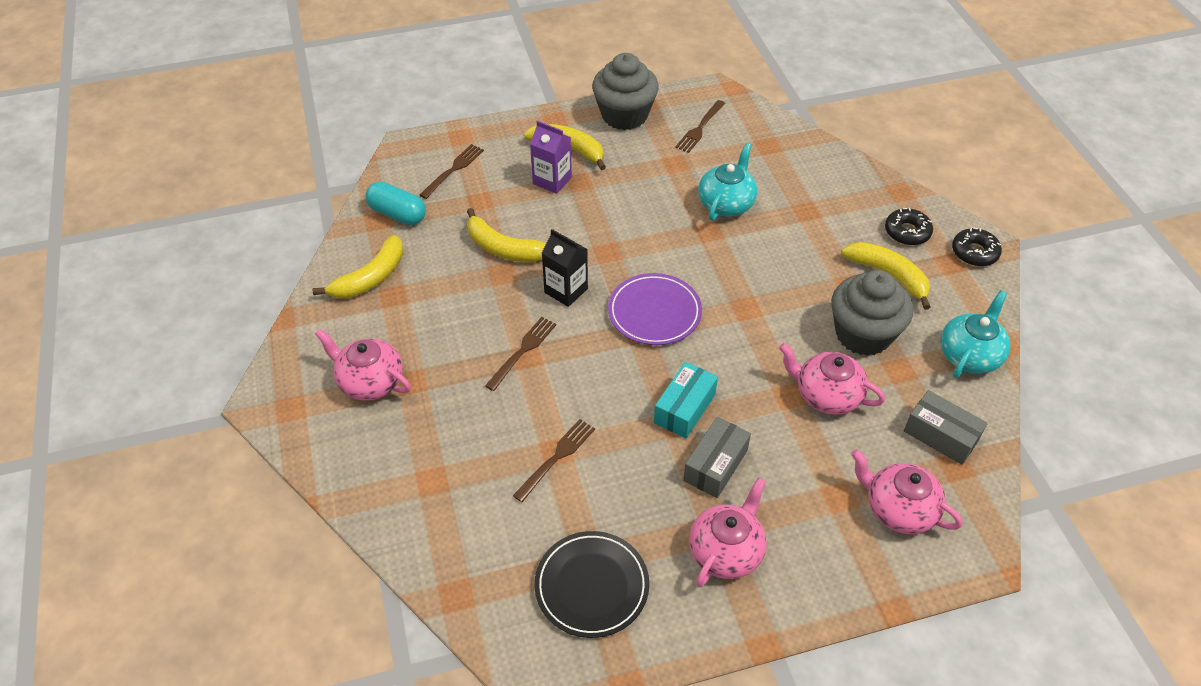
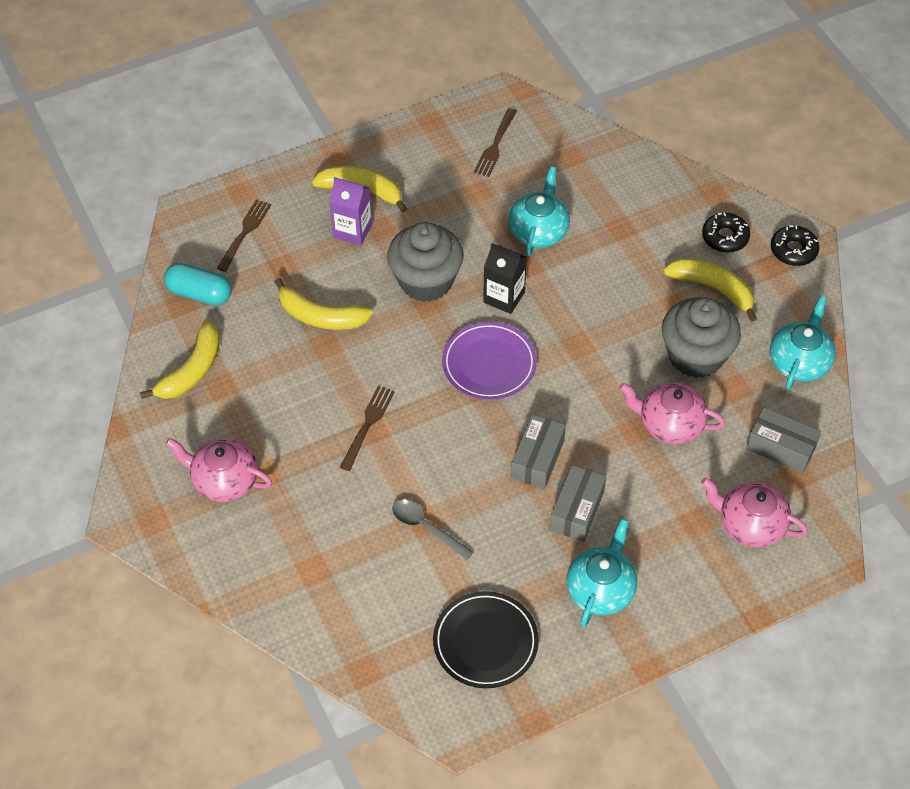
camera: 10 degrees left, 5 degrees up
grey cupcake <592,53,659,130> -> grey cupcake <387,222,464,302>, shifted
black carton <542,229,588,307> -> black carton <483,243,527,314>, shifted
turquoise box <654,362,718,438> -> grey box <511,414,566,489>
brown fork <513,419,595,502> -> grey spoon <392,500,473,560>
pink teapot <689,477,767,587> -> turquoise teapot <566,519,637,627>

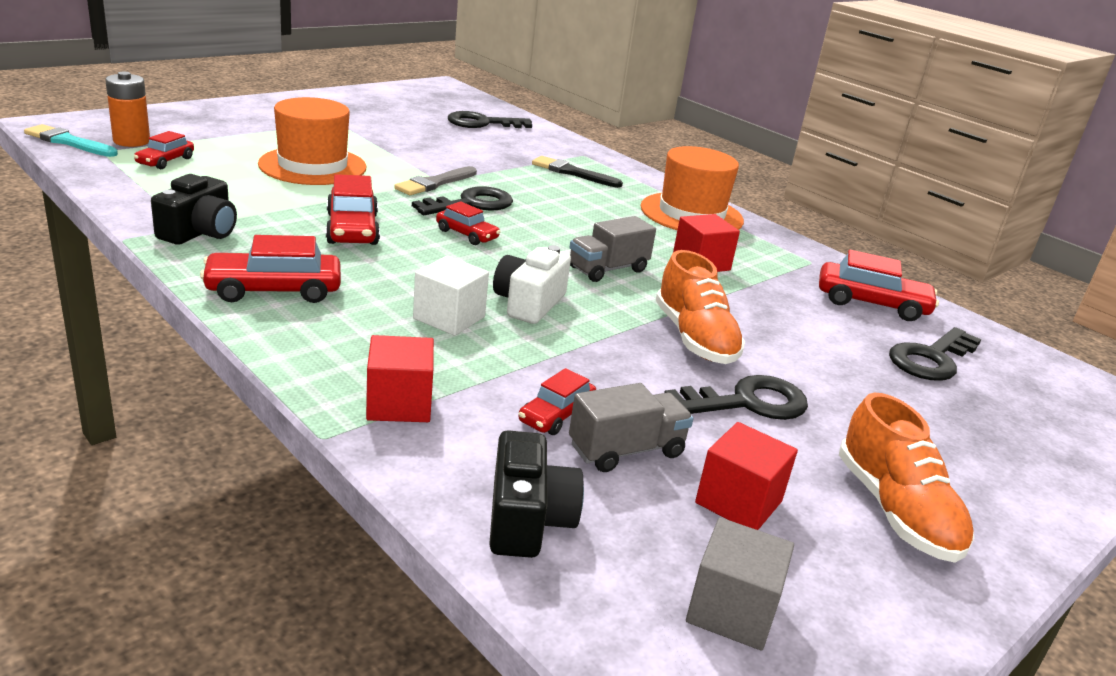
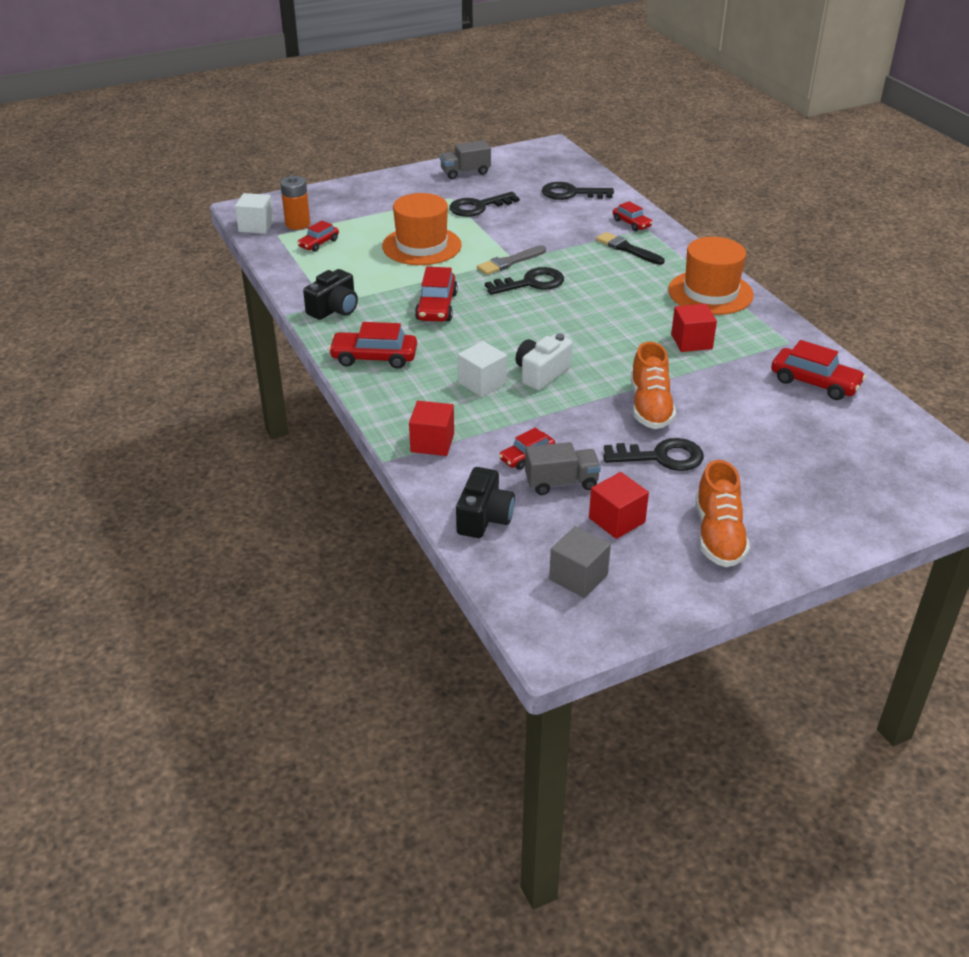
camera: 20 degrees right, 10 degrees up
turquoise brush <24,124,118,157> -> white cube <235,193,274,234>
red car <436,201,500,245> -> red car <613,201,653,231>, shifted
grey truck <570,216,656,282> -> grey truck <440,140,491,179>, shifted
black key <889,327,981,381> -> black key <450,192,520,217>, shifted

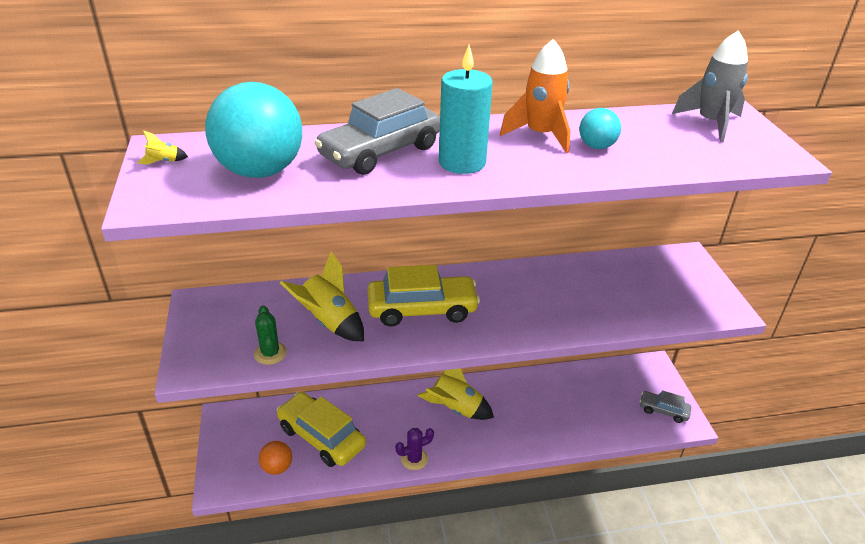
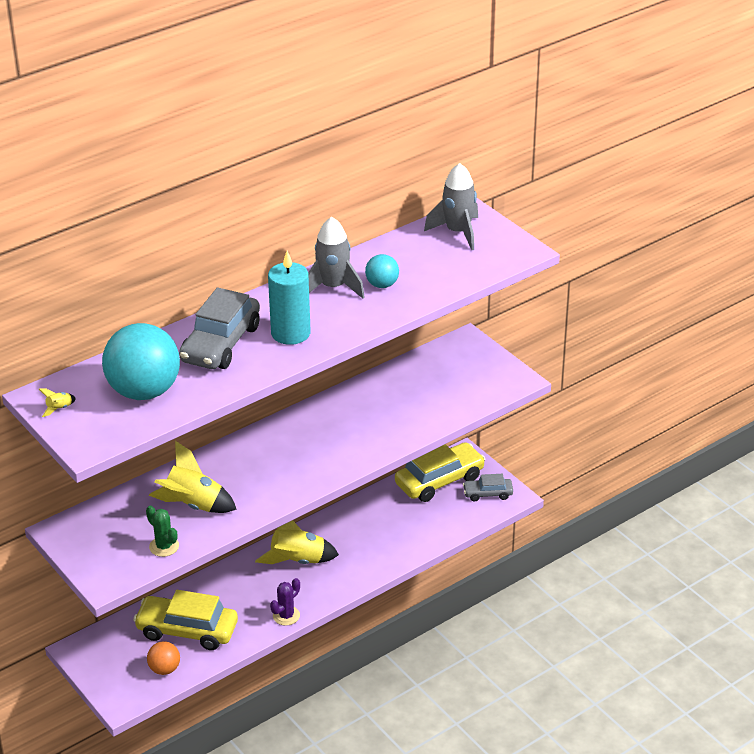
camera: 25 degrees left, 0 degrees up
orange rocket <500,39,570,153> -> grey rocket <308,217,365,299>
yellow car <367,265,480,327> -> yellow car <395,442,485,502>, shifted

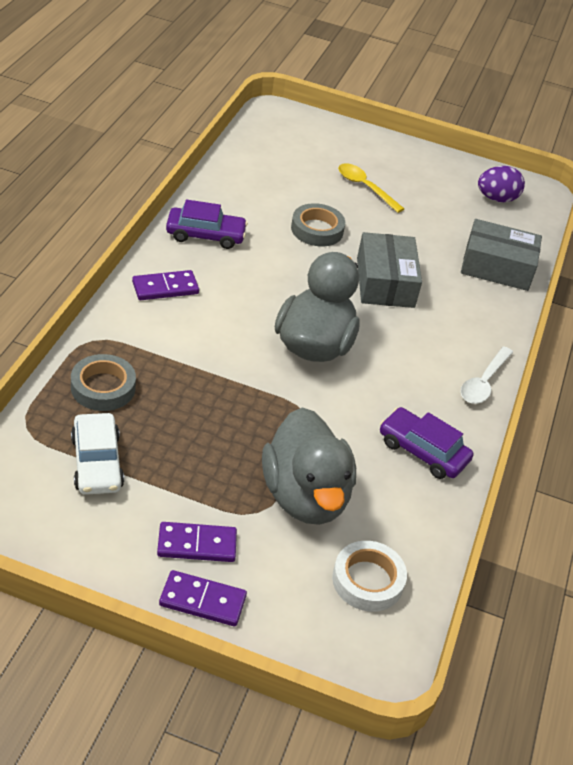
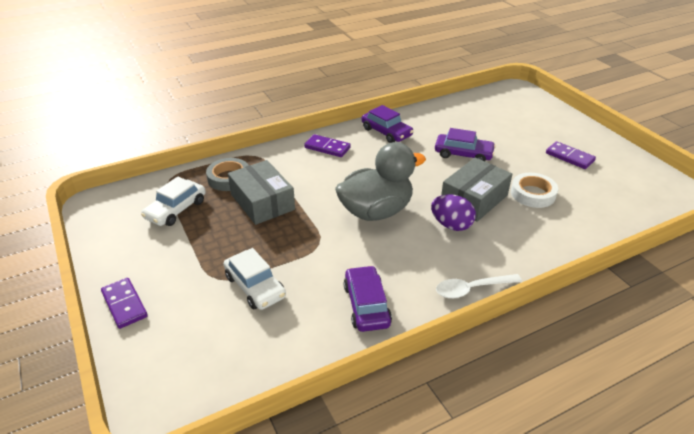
camera: 50 degrees right, 5 degrees down
yellow spoon <338,163,404,213> -> none
purple egg <478,166,525,202> -> purple egg <431,194,476,231>, shifted
grey tape <291,203,345,247> -> purple car <435,128,496,161>
grey box <461,219,542,291> -> grey box <228,160,295,225>, shifted
grey duck <262,407,356,525> -> white car <224,248,286,310>
purple domino <157,522,237,562> -> purple domino <546,141,596,169>, shifted
white tape <332,541,407,612> -> white tape <511,173,558,208>, shifted

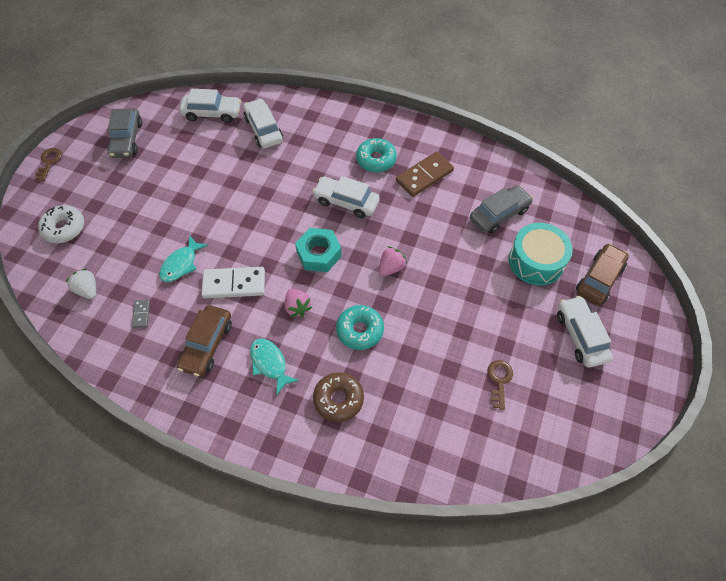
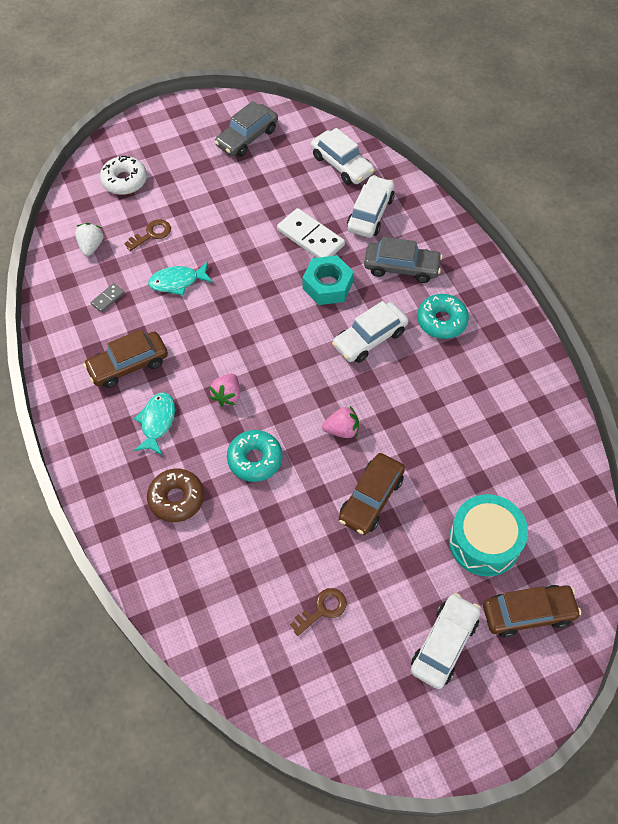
camera: 45 degrees right, 0 degrees up
brown key <35,148,62,181> -> brown key <125,219,171,251>, shifted
brown domino <396,152,454,197> -> none
white car <312,176,380,218> -> white car <332,301,408,363>, 105 degrees counterclockwise
grey car <470,185,533,234> -> grey car <364,237,443,283>, shifted
turquoise nut <295,228,342,272> -> turquoise nut <303,255,354,305>, shifted
white domino <201,267,265,298> -> white domino <277,208,345,258>, shifted
none -> brown car <339,453,405,535>

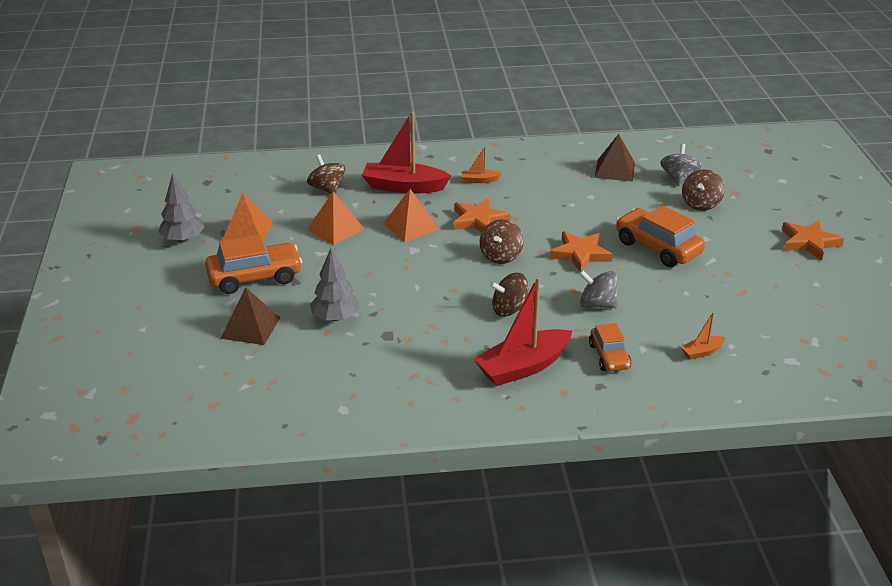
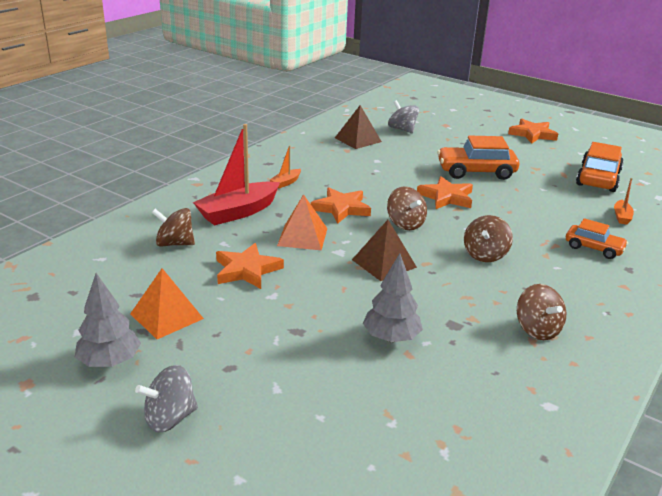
camera: 50 degrees left, 5 degrees down
brown spinning top <682,169,725,211> -> brown spinning top <517,284,566,340>, shifted
orange pyramid <307,191,364,245> -> orange star <216,243,284,289>
orange car <205,234,302,294> -> orange car <576,142,624,192>, shifted
grey spinning top <579,270,618,308> -> grey spinning top <135,365,198,433>, shifted
red boat <473,277,572,386> -> none
brown pyramid <220,287,280,345> -> brown pyramid <352,220,417,281>, shifted

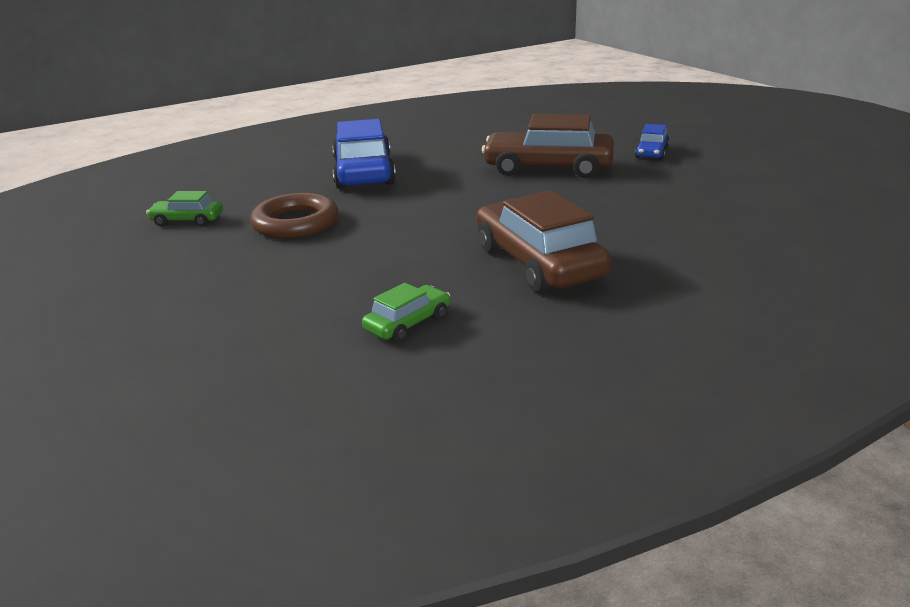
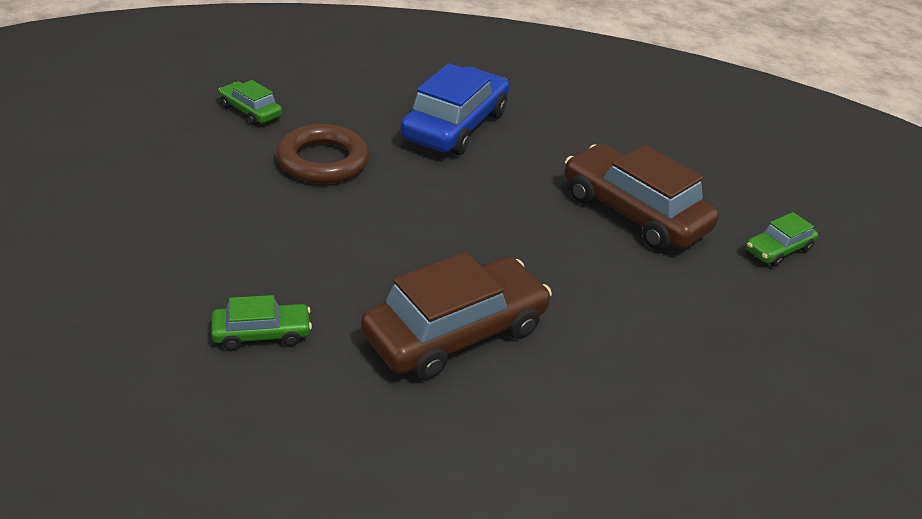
camera: 30 degrees right, 10 degrees up
blue car <635,124,670,160> -> green car <746,212,818,267>
brown car <476,190,612,292> -> brown car <361,252,552,380>, 45 degrees clockwise

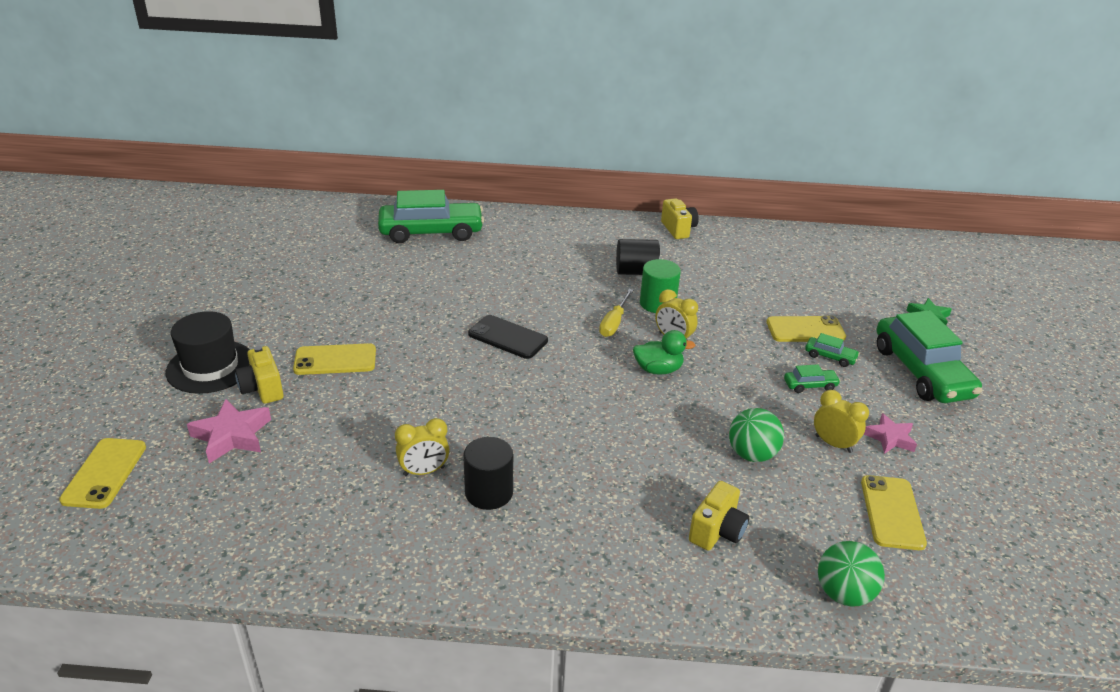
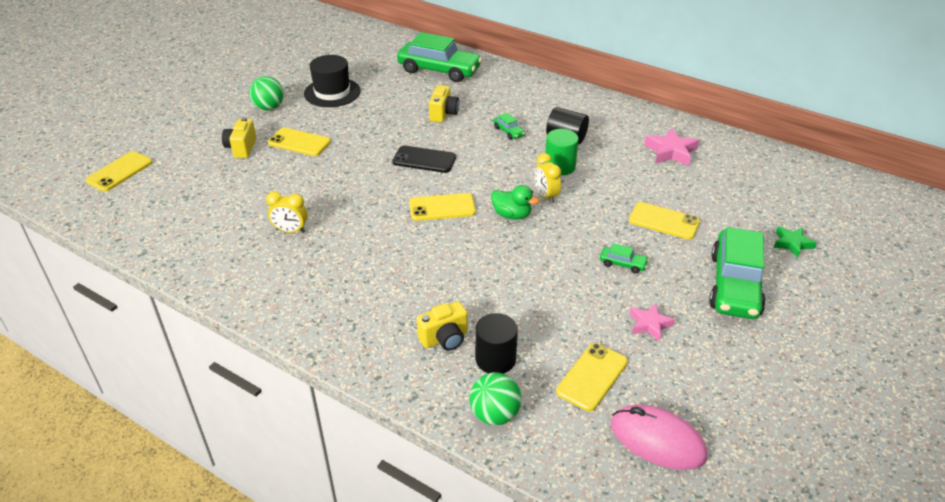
camera: 30 degrees right, 5 degrees up
yellow camera <661,198,699,239> -> yellow camera <429,85,459,122>, shifted
yellow screwdriver <599,289,633,337> -> none
black hat <166,311,250,394> -> black hat <304,55,361,107>, shifted
black phone <468,315,548,359> -> black phone <392,146,456,173>, 45 degrees counterclockwise
green car <805,333,860,367> -> green car <493,113,525,140>, shifted
yellow clock <814,390,869,453> -> none
pink star <187,399,271,463> -> pink star <644,128,699,166>, shifted
green ball <729,408,784,462> -> green ball <249,76,284,110>, shifted
black cylinder <463,437,513,510> -> black cylinder <475,313,518,374>, shifted
none -> yellow phone <409,193,476,221>
none -> pink mouse <611,404,707,470>

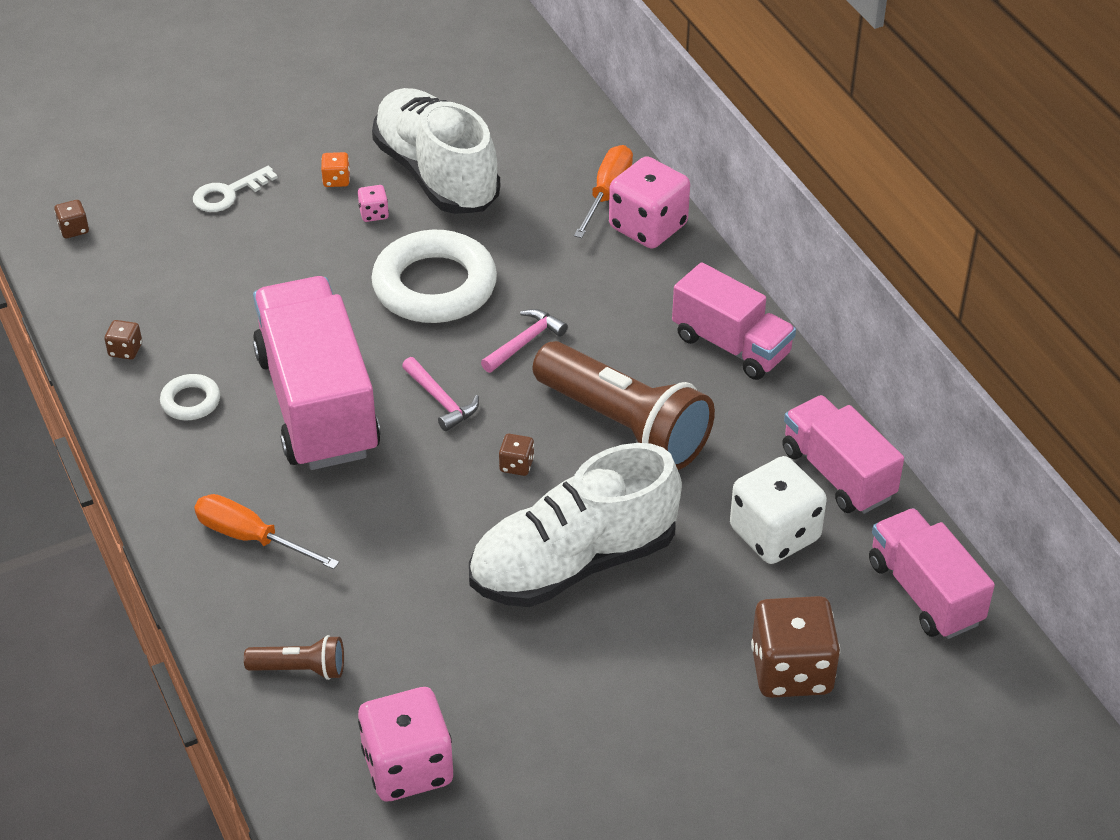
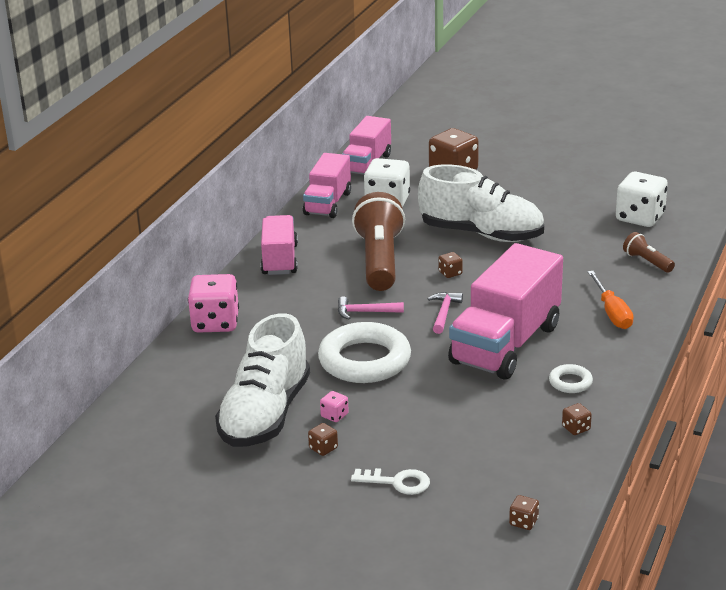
camera: 130 degrees left, 15 degrees down
orange screwdriver <574,145,633,238> -> none
orange dice <321,152,350,187> -> brown dice <308,423,338,456>
pink dice <358,687,453,801> -> white dice <616,172,668,227>

